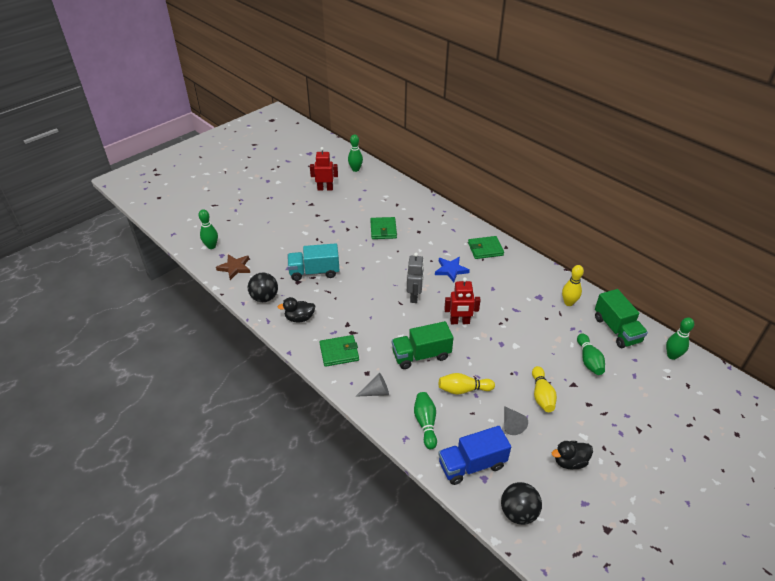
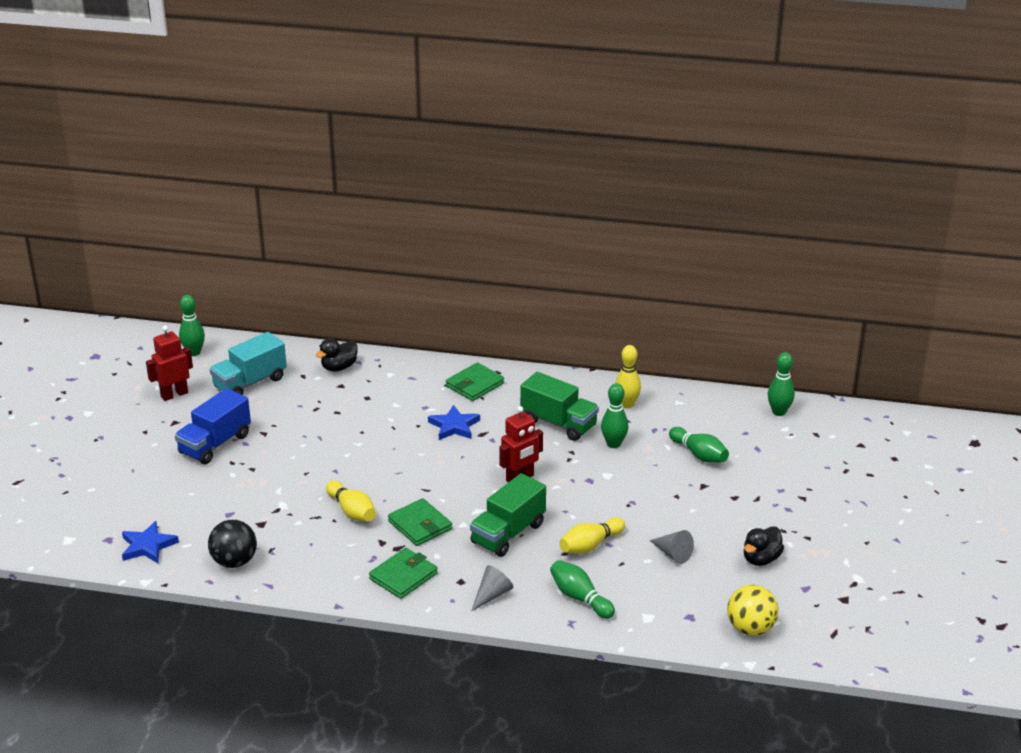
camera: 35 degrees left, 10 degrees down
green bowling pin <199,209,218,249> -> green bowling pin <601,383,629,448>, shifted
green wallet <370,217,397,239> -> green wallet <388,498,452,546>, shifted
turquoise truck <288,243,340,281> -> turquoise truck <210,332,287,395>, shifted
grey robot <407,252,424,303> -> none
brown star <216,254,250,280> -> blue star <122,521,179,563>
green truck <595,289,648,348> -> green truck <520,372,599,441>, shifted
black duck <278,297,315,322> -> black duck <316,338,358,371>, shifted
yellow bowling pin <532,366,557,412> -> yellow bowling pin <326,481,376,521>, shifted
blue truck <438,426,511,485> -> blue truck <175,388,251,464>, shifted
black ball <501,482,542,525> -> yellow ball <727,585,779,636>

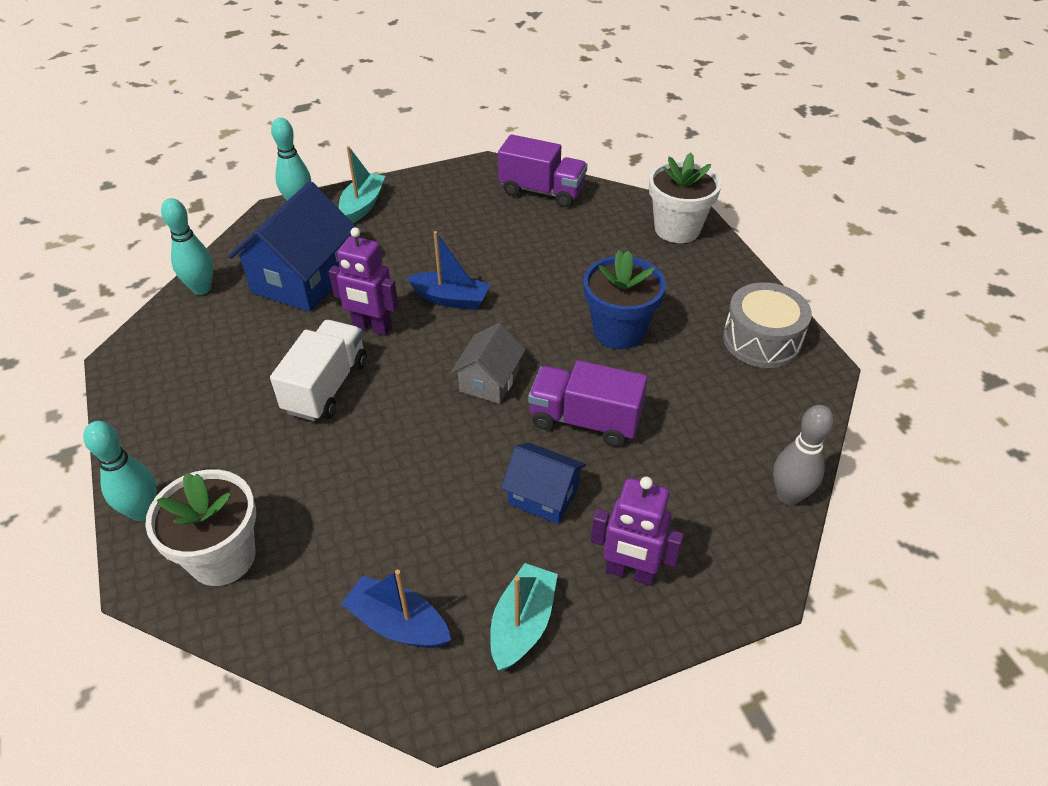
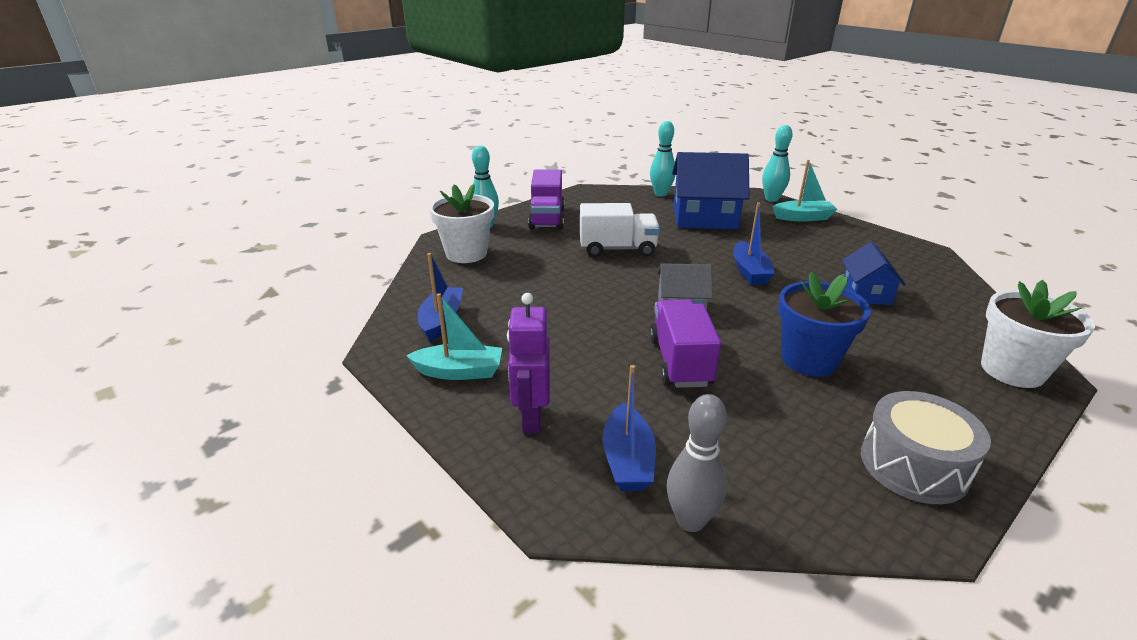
camera: 70 degrees right, 15 degrees down
purple truck <498,134,587,207> -> purple truck <528,169,564,230>, shifted
purple robot <329,227,398,336> -> none
blue house <501,443,586,524> -> blue house <842,242,906,305>, shifted
none -> blue boat <602,365,656,491>

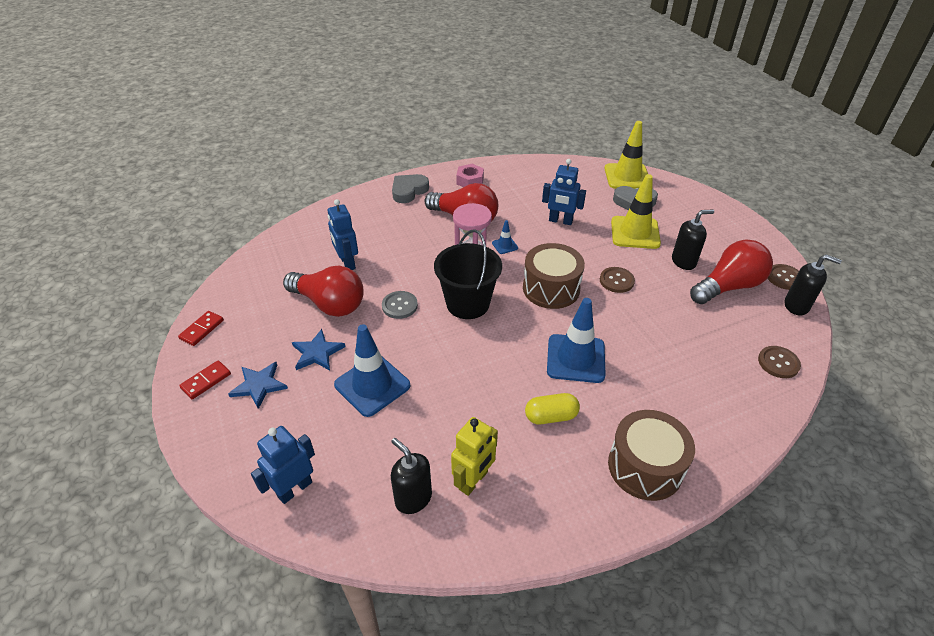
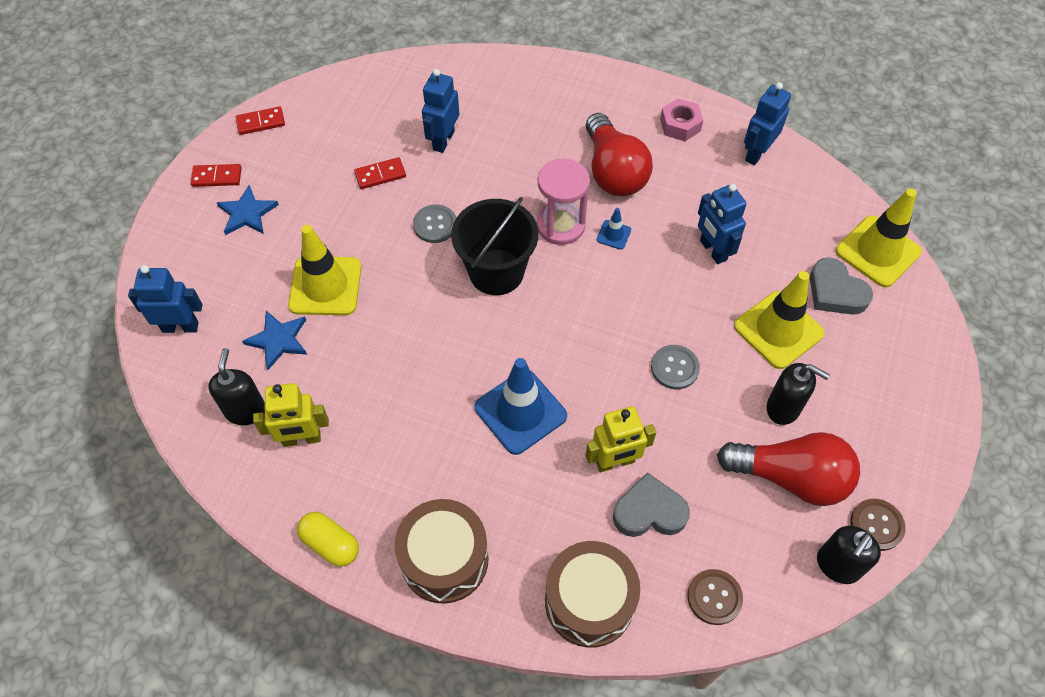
camera: 45 degrees right, 15 degrees up
grey heart <392,174,429,203> -> grey heart <613,472,690,537>, shifted
brown drum <523,243,585,309> -> brown drum <545,541,640,648>, shifted
black soap dispenser <785,254,842,315> -> black soap dispenser <817,526,881,584>, 60 degrees clockwise
red light bulb <283,266,364,317> -> red domino <354,157,406,189>
brown button <600,267,635,293> -> grey button <651,345,700,390>
blue traffic cone <334,324,410,417> -> yellow traffic cone <288,225,361,315>
blue star <292,329,346,371> -> blue star <242,311,307,370>, shifted
yellow capsule <525,393,580,424> -> yellow capsule <297,512,359,567>, shifted
none -> blue robot <744,82,791,165>
none -> yellow robot <586,406,656,473>

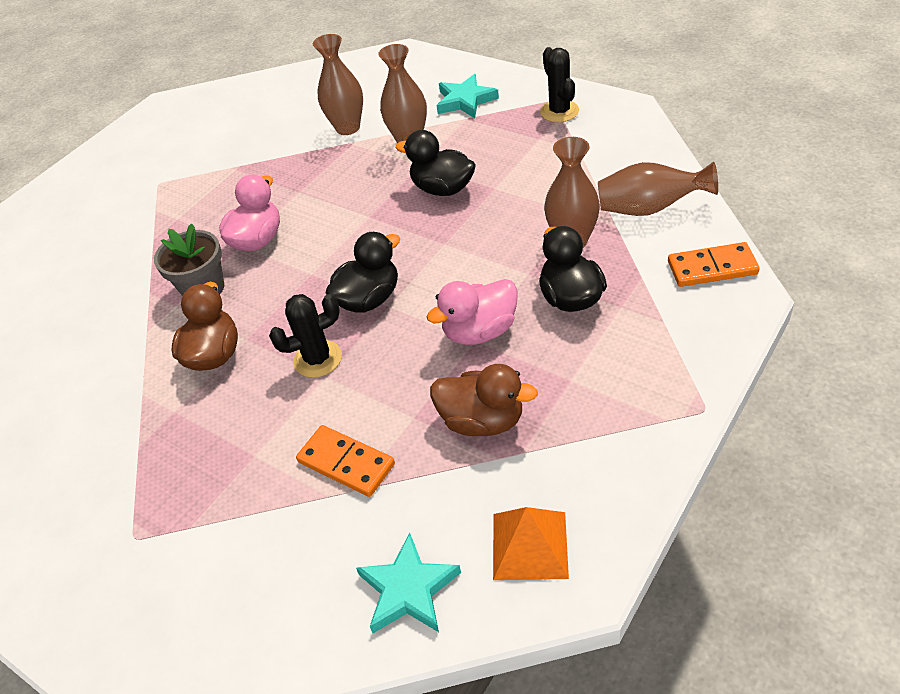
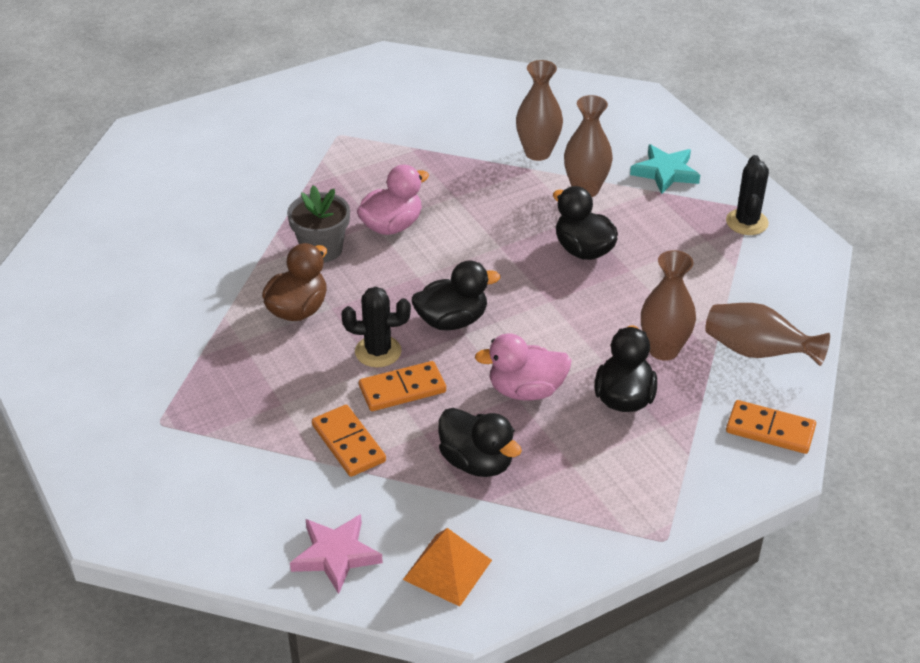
camera: 20 degrees right, 5 degrees down
brown duck <430,364,538,436> -> black duck <438,408,522,477>
turquoise star <356,533,461,633> -> pink star <290,514,383,594>
none -> orange domino <359,361,446,411>

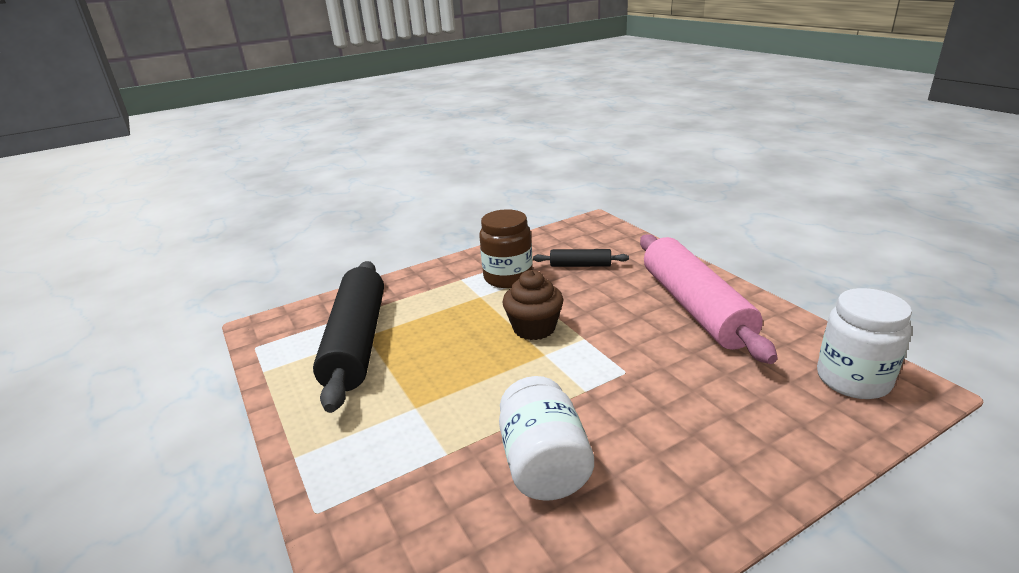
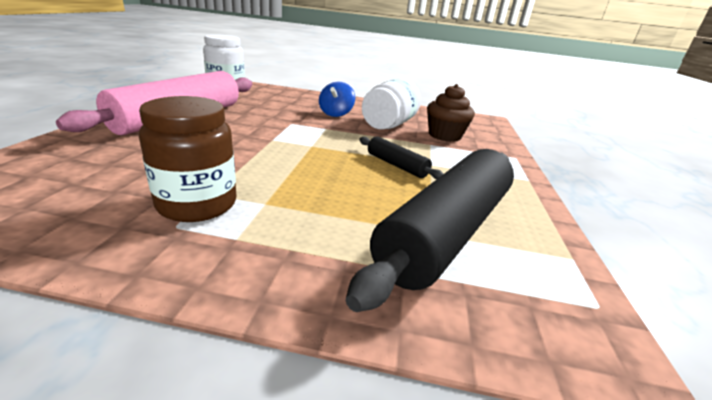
camera: 145 degrees left, 0 degrees up
black rolling pin <533,249,629,267> -> black rolling pin <359,136,443,179>, shifted
brown cupcake <502,270,564,340> -> brown cupcake <427,84,475,142>, shifted
none -> blue spinning top <319,82,355,117>

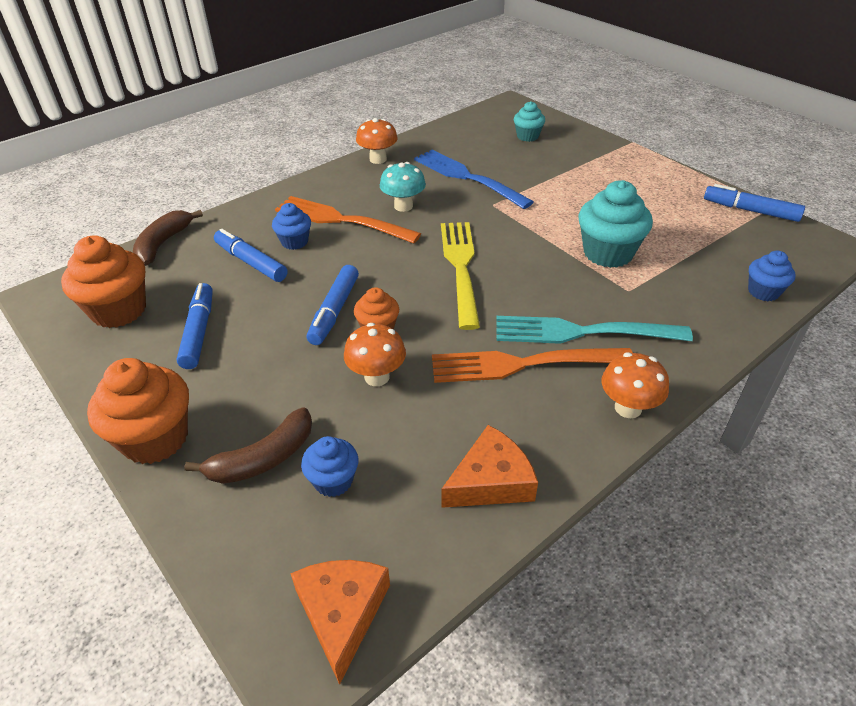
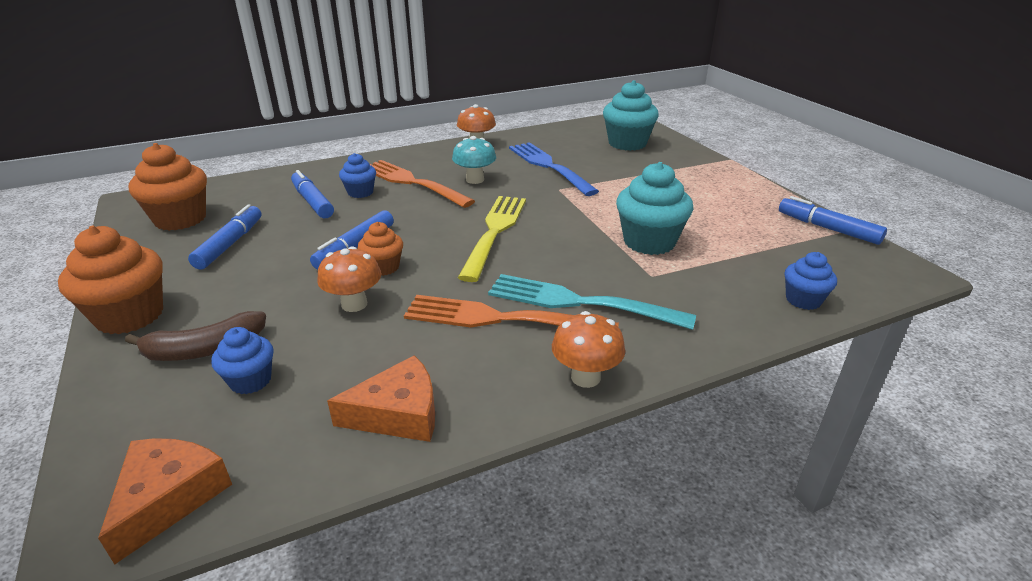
camera: 15 degrees right, 10 degrees down
turquoise cupcake <514,101,545,142> -> turquoise cupcake <603,80,659,151>, x1.77
brown banana <133,210,203,266> -> none

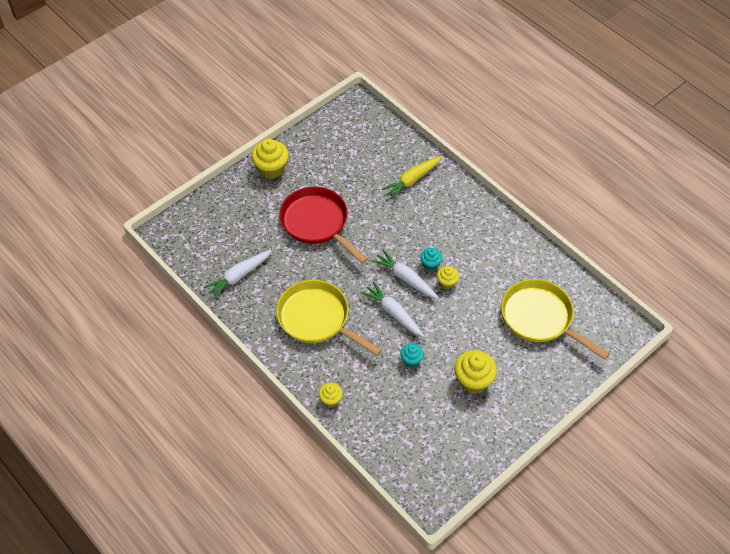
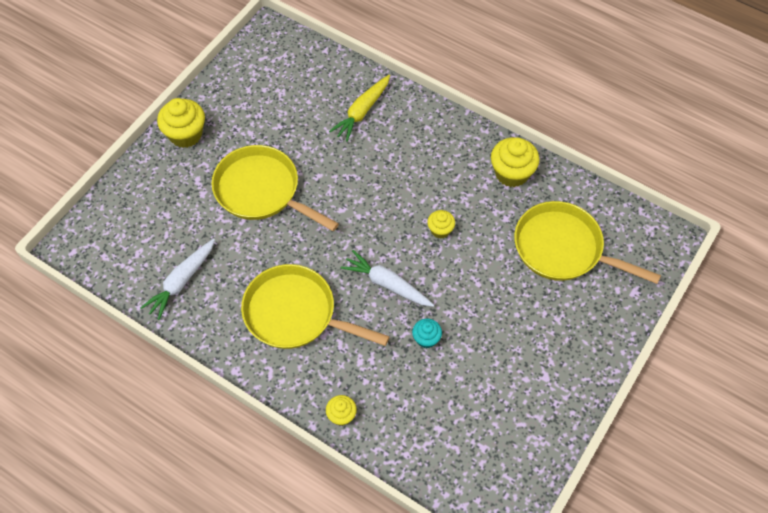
camera: 15 degrees left, 5 degrees up
red pan <279,187,368,264> -> yellow pan <212,145,339,231>
turquoise cupcake <420,248,442,271> -> none
white carrot <372,249,439,299> -> none
yellow cupcake <454,350,497,394> -> yellow cupcake <491,137,539,187>, shifted

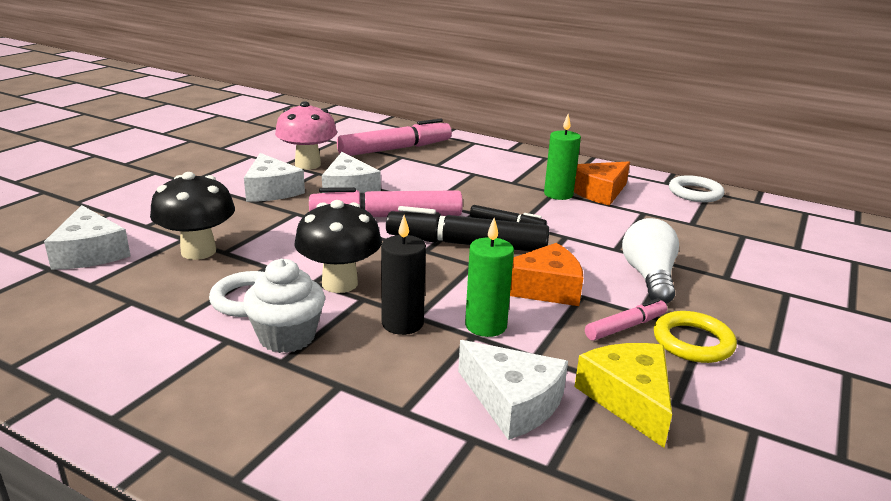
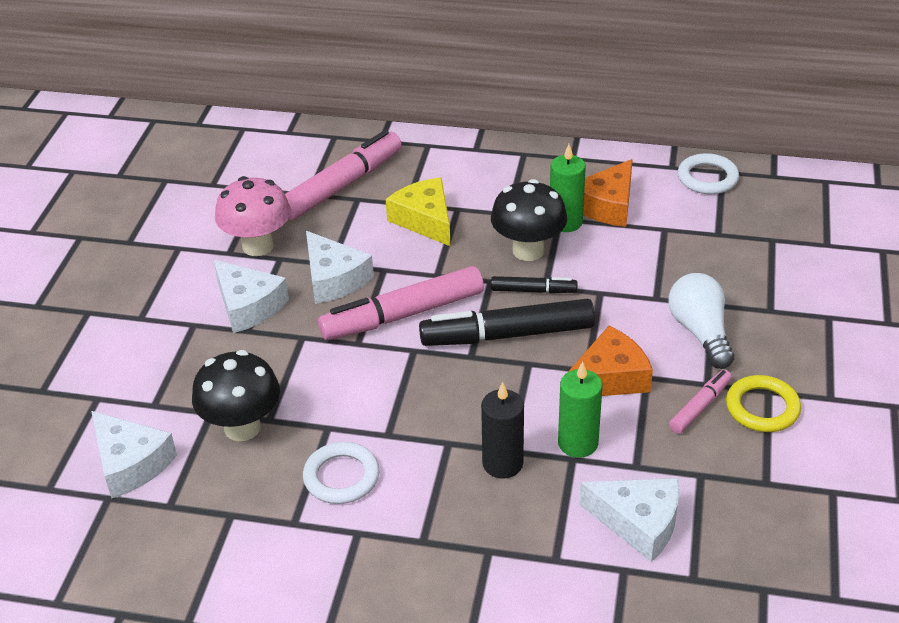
camera: 15 degrees left, 15 degrees up
black mushroom <295,200,382,293> -> black mushroom <491,179,567,261>, shifted
white cupcake <243,259,325,353> -> none
yellow cheese <574,343,672,448> -> yellow cheese <386,178,450,246>, shifted

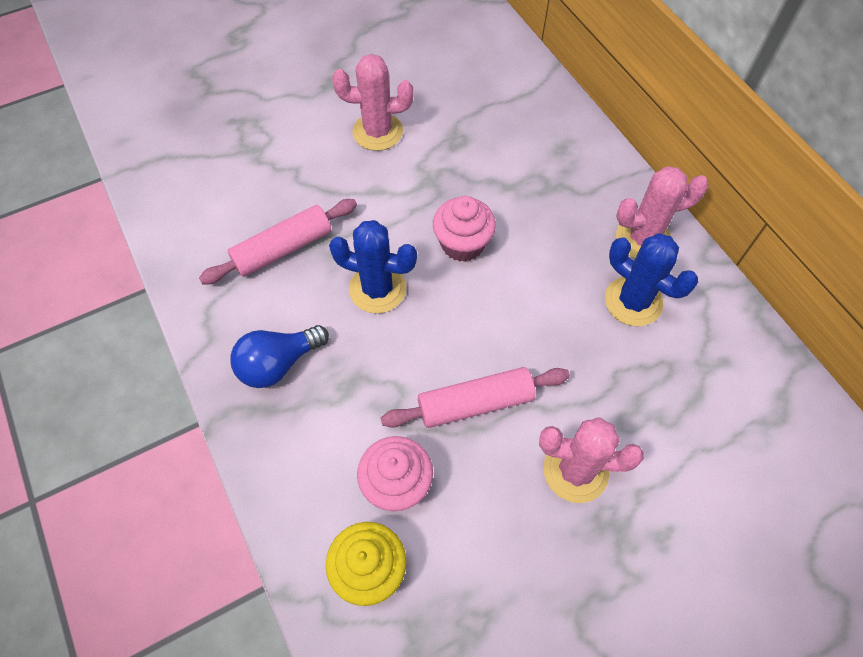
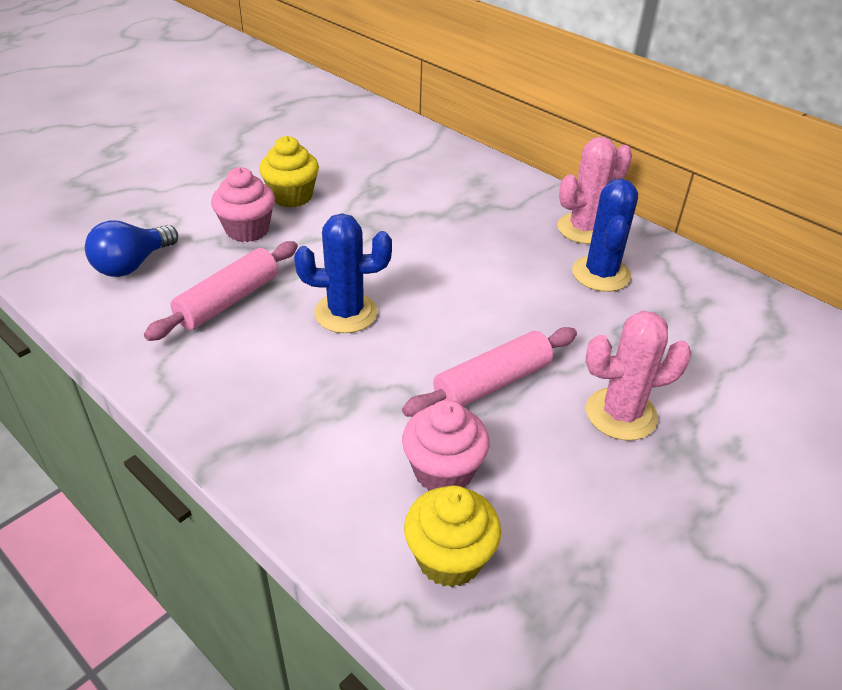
camera: 20 degrees left, 20 degrees down
pink cactus <332,54,413,151> -> yellow cupcake <259,136,319,208>
pink cupcake <433,196,496,262> -> pink cupcake <211,167,275,242>, shifted
blue cactus <605,233,698,326> -> blue cactus <572,179,638,292>, 75 degrees clockwise
blue light bulb <231,325,329,388> -> blue light bulb <85,220,178,277>, shifted

